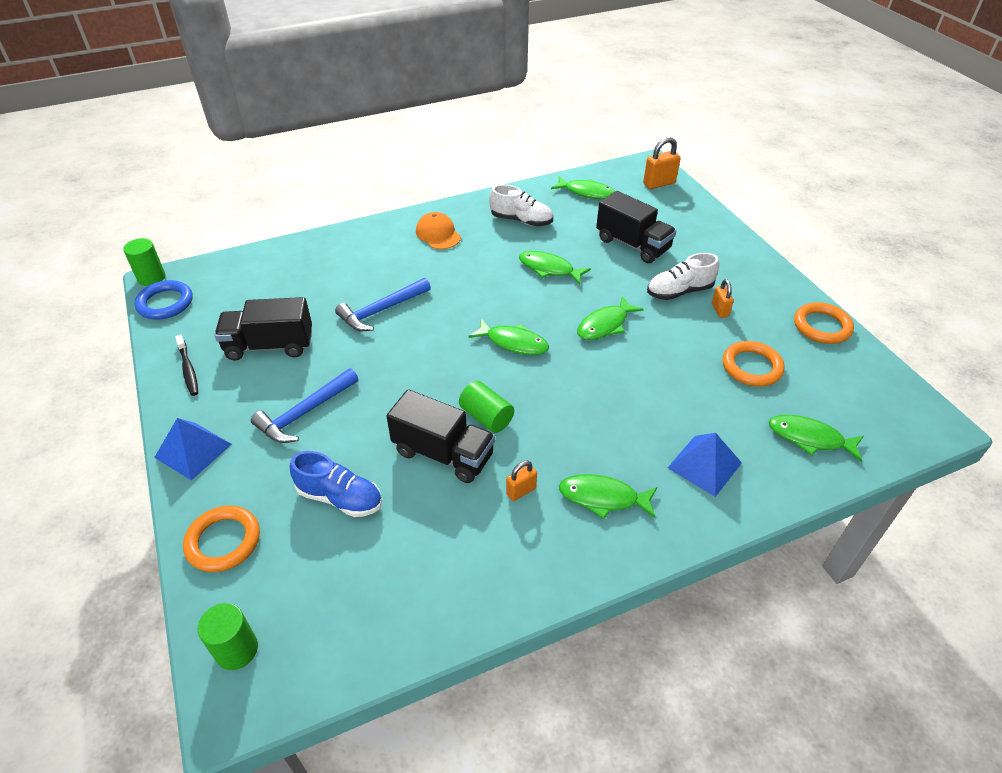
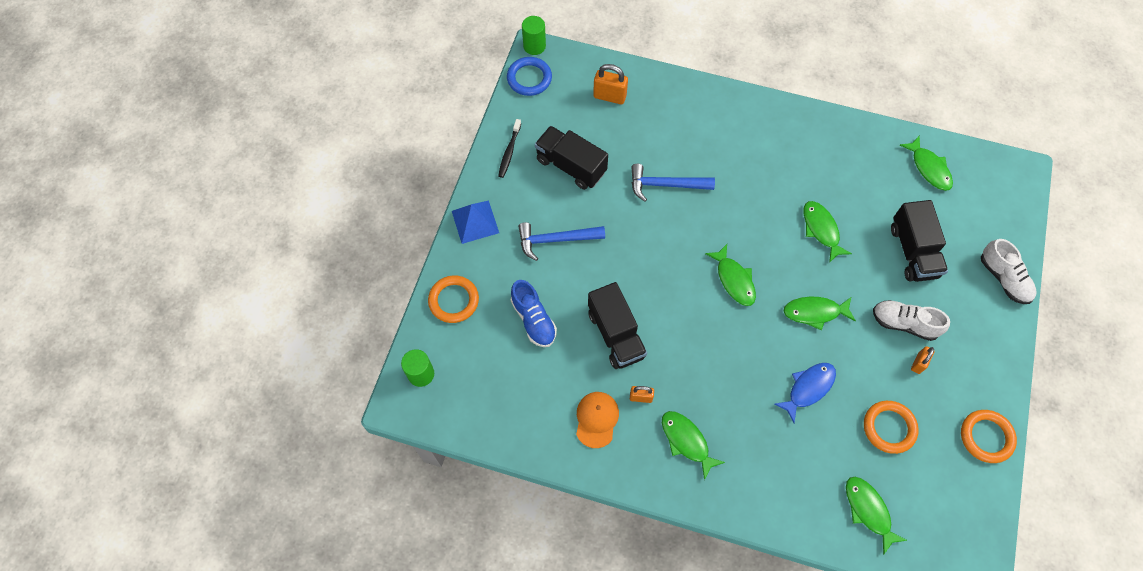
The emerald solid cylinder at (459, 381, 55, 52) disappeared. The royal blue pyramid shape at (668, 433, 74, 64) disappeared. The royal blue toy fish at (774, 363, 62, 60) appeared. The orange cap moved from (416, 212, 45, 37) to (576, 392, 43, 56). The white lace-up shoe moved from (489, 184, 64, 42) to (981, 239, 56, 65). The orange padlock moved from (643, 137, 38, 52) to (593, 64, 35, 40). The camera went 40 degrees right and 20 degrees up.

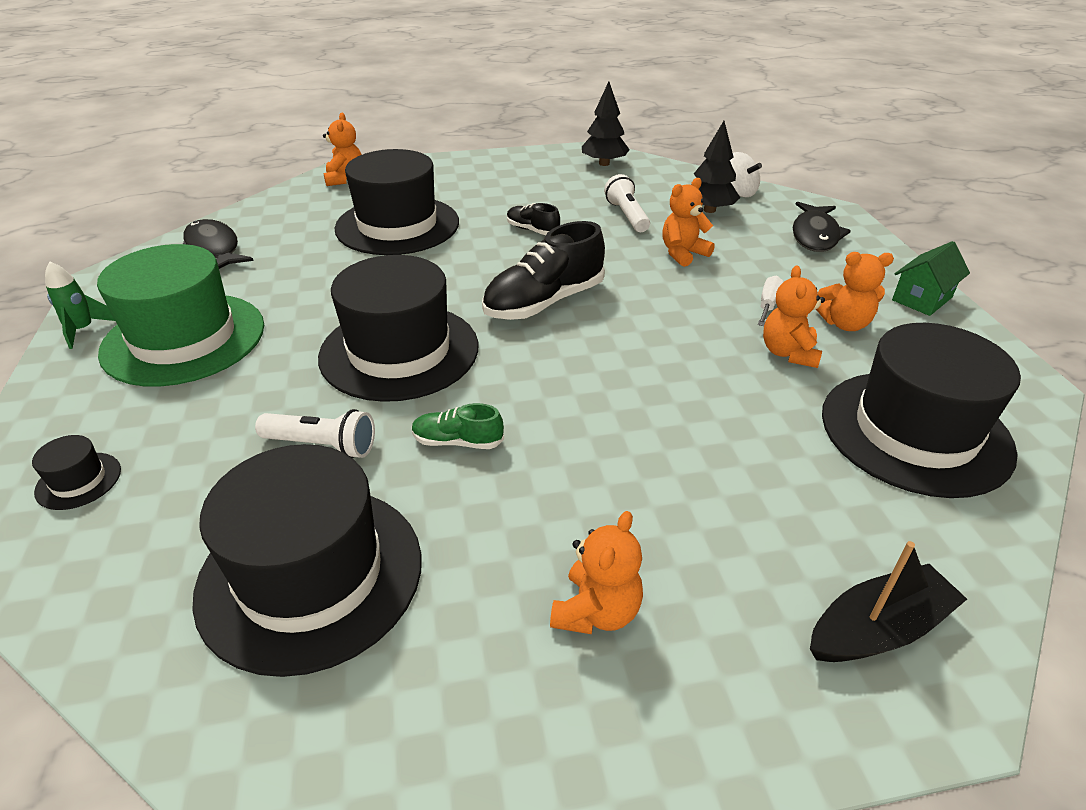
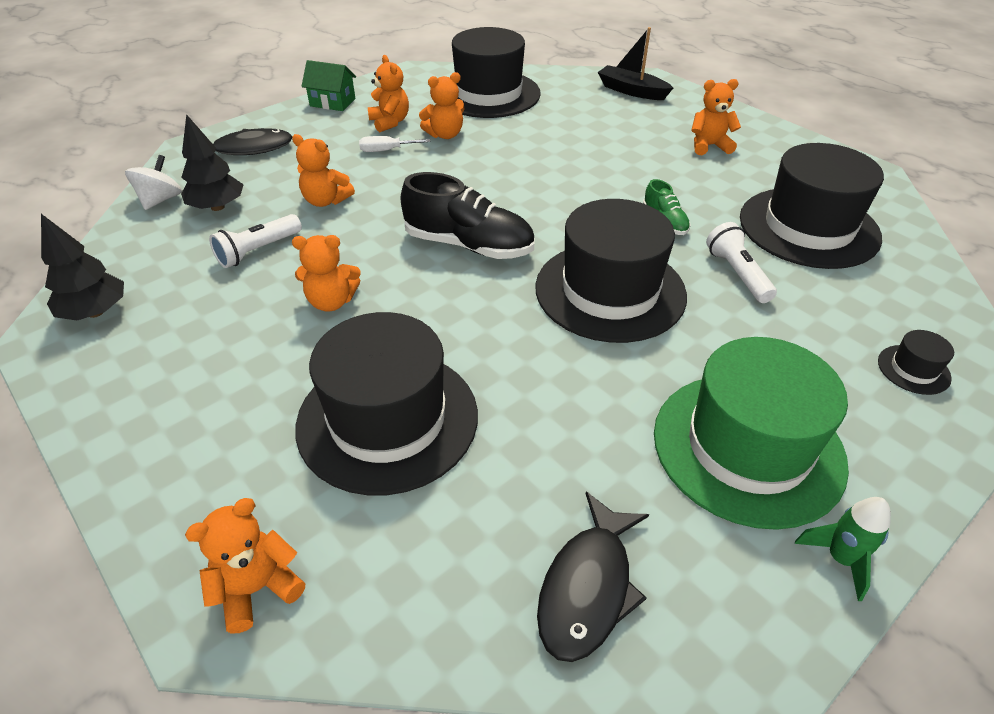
The ebony lace-up shoe at (507, 203, 53, 32) was replaced by the orange stuffed bear at (292, 235, 69, 77). The camera went 120 degrees left and 5 degrees up.

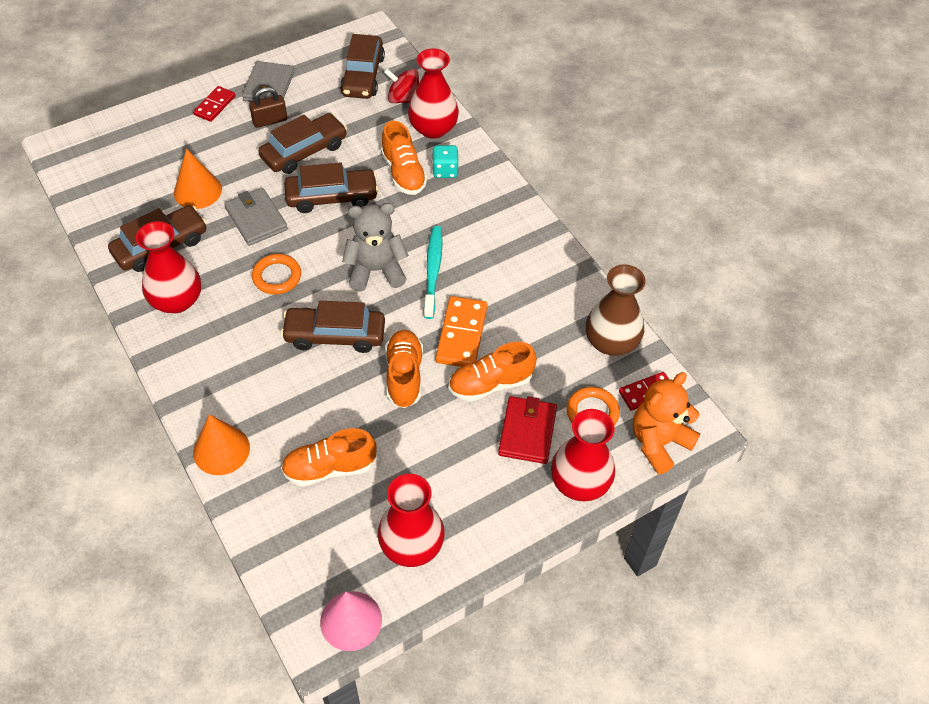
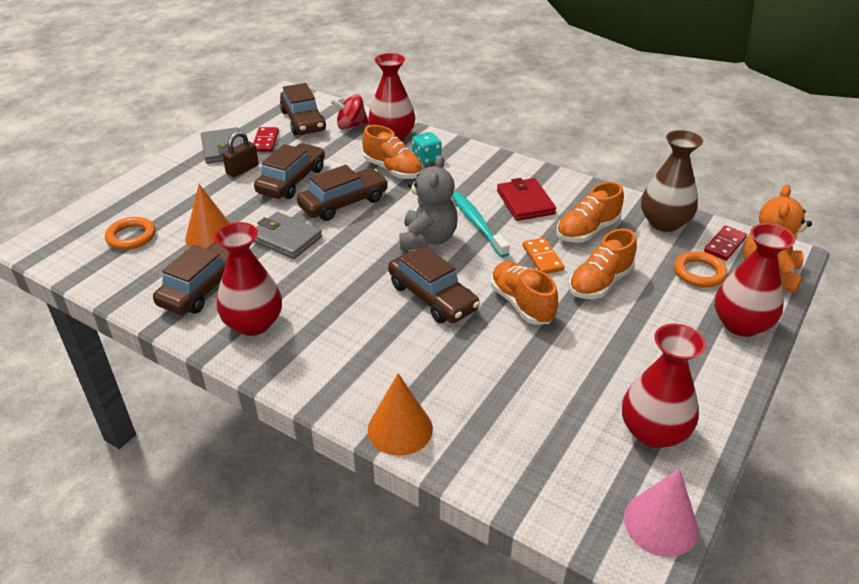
The red domino tile moved from (193, 86, 42, 36) to (253, 127, 26, 25). The orange torus moved from (252, 254, 49, 40) to (105, 217, 50, 33). The orange lace-up shoe moved from (281, 428, 96, 59) to (556, 182, 68, 61). The red wallet moved from (498, 396, 59, 68) to (497, 178, 59, 43). The russet automobile at (281, 301, 104, 52) turned 105 degrees counterclockwise. The ash-grey stuffed bear at (342, 203, 67, 88) turned 135 degrees clockwise. The orange domino tile at (436, 296, 51, 71) changed to 0.64 times the size. The camera went 25 degrees left and 15 degrees down.

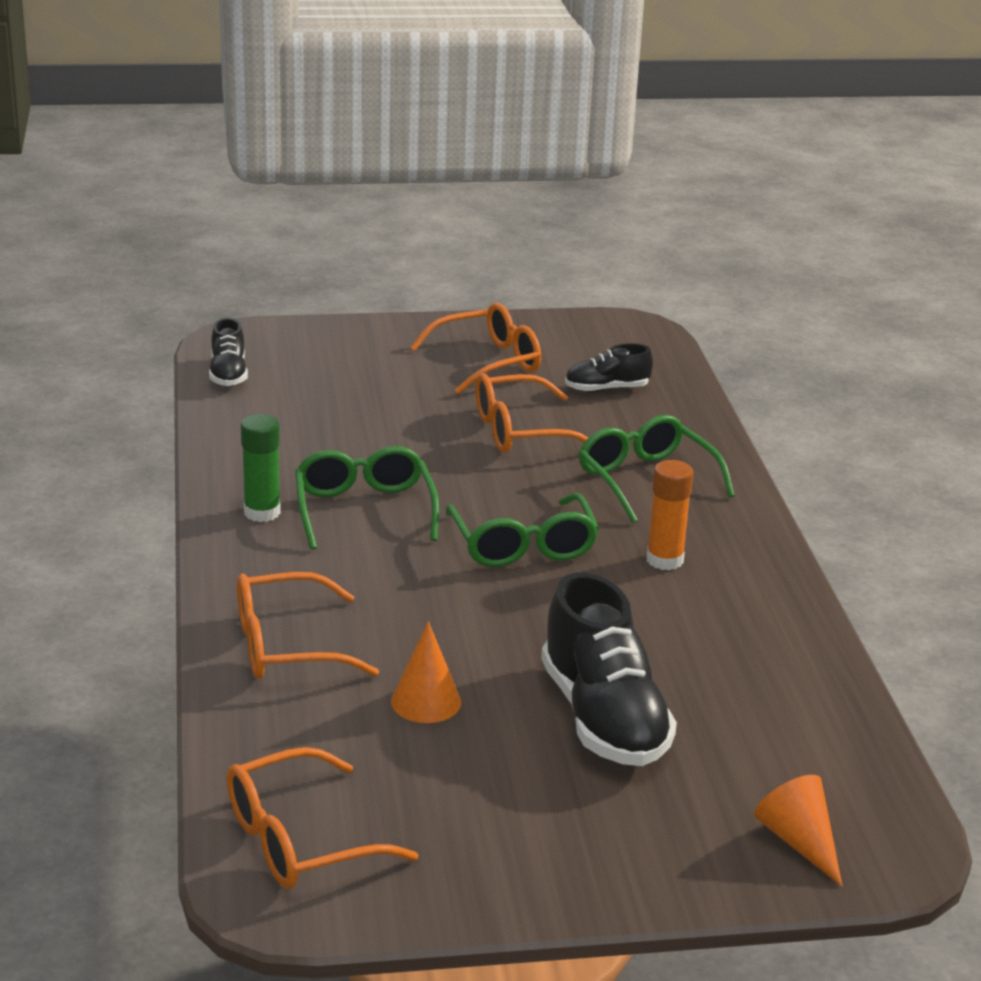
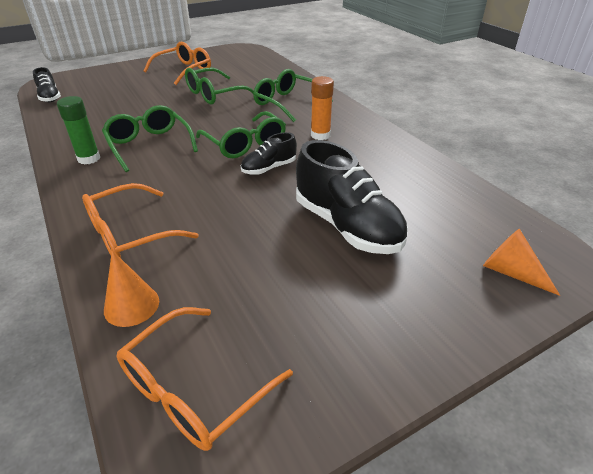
The orange cone moved from (391, 621, 70, 102) to (104, 250, 55, 77). The ebony lace-up shoe moved from (565, 343, 88, 49) to (241, 132, 56, 43). The orange spectacles at (476, 373, 112, 80) became the emerald spectacles at (185, 68, 69, 37). The camera went 20 degrees left and 10 degrees up.

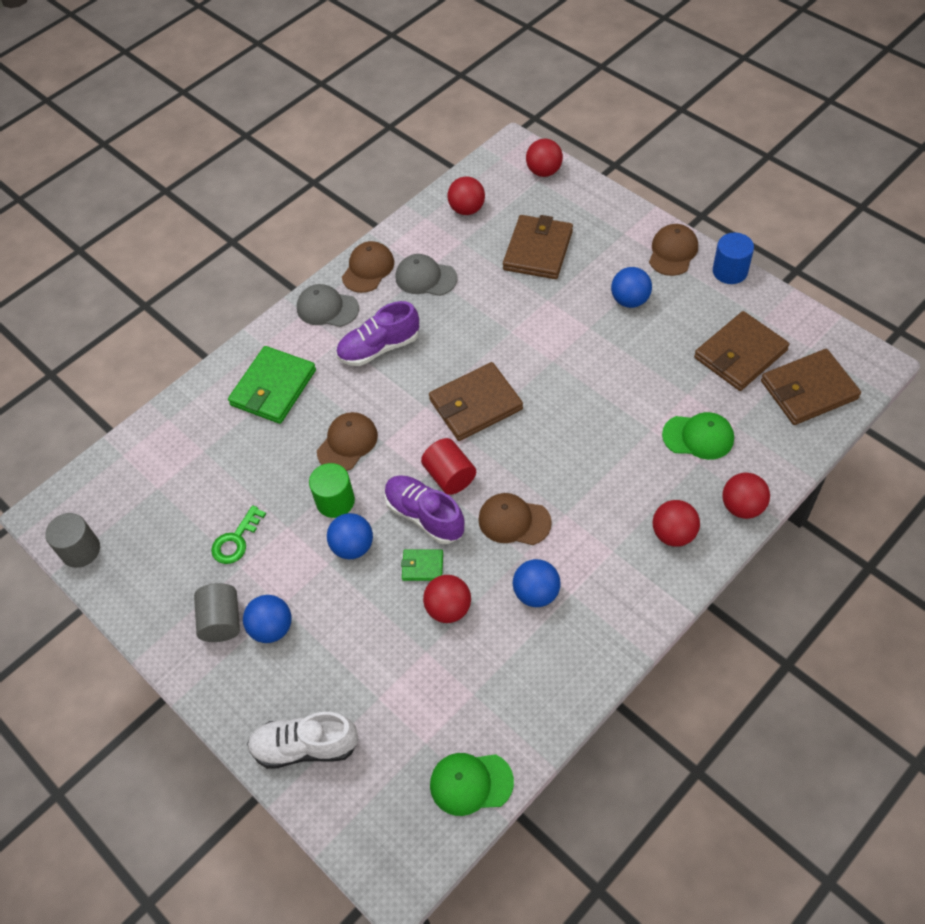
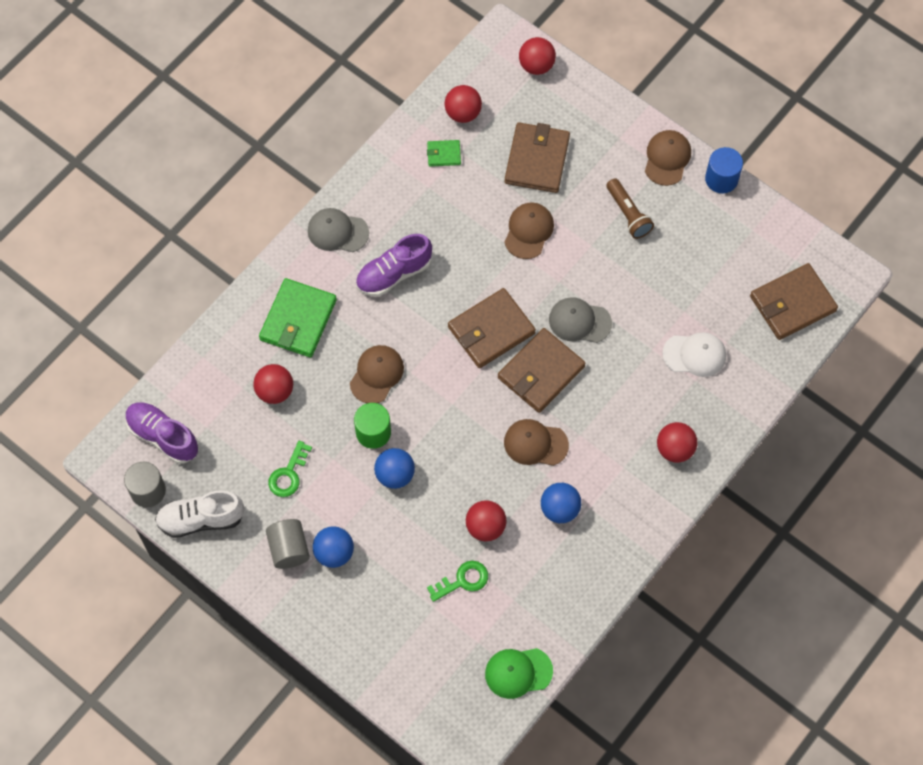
The red solid cylinder at (421, 438, 55, 57) disappeared. The emerald latchkey at (427, 561, 61, 41) appeared. The white lace-up shoe moved from (247, 712, 111, 57) to (155, 490, 89, 48). The russet cap moved from (342, 241, 52, 52) to (504, 202, 50, 57). The royal purple lace-up shoe moved from (384, 475, 81, 69) to (125, 402, 74, 62). The ash-grey cap moved from (395, 254, 62, 42) to (549, 297, 63, 46). The emerald wallet moved from (401, 549, 42, 32) to (427, 140, 34, 27). The russet wallet moved from (694, 311, 96, 80) to (498, 328, 88, 85). The red play ball moved from (722, 473, 48, 46) to (253, 364, 40, 40). The royal blue play ball at (611, 267, 41, 41) was replaced by the russet torch at (607, 178, 47, 61). The emerald cap at (662, 412, 72, 48) became the white cap at (662, 332, 64, 45). The camera went 10 degrees left and 10 degrees up.

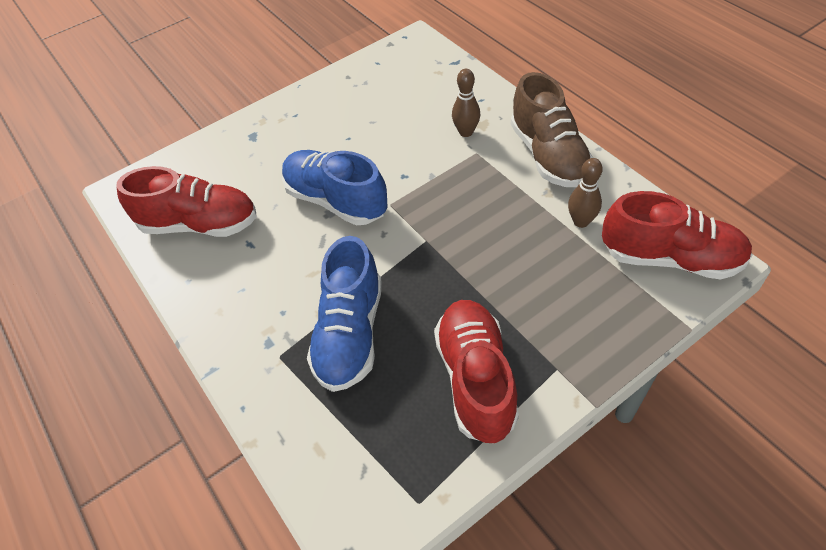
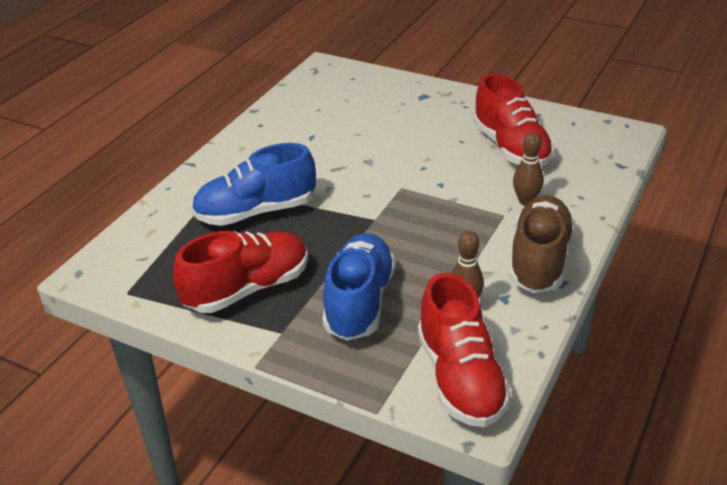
The red lace-up shoe moved from (116, 166, 141, 71) to (473, 74, 81, 93). The royal blue lace-up shoe moved from (282, 150, 105, 75) to (322, 233, 74, 108). The russet lace-up shoe at (511, 72, 82, 115) turned 150 degrees clockwise. The camera went 60 degrees right and 15 degrees down.

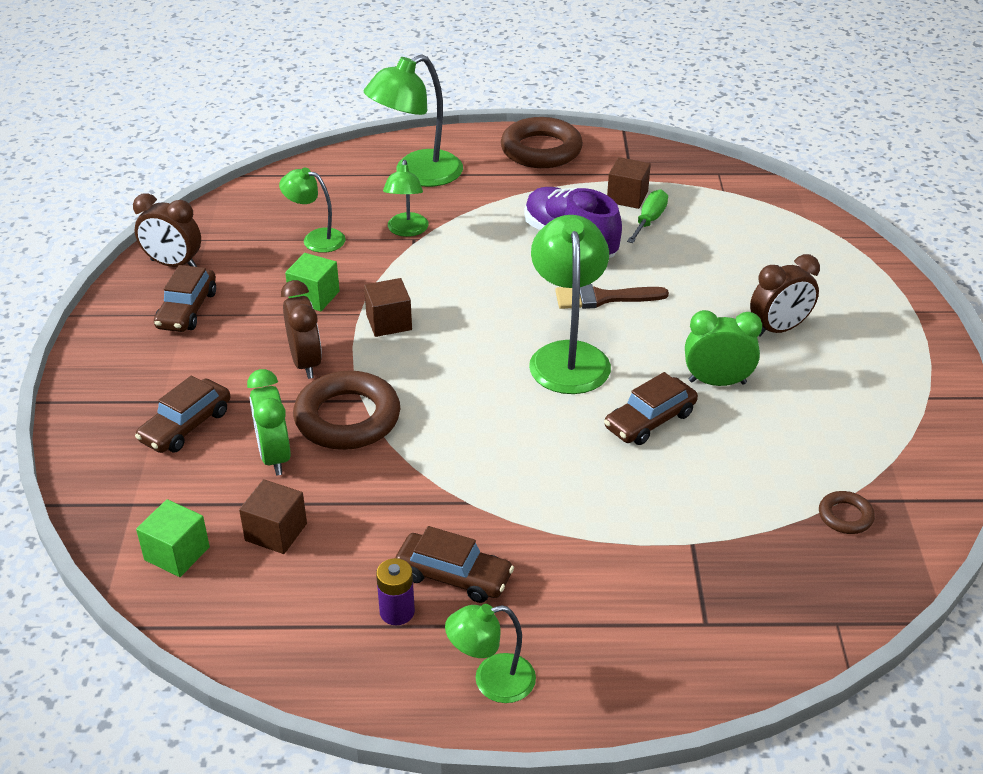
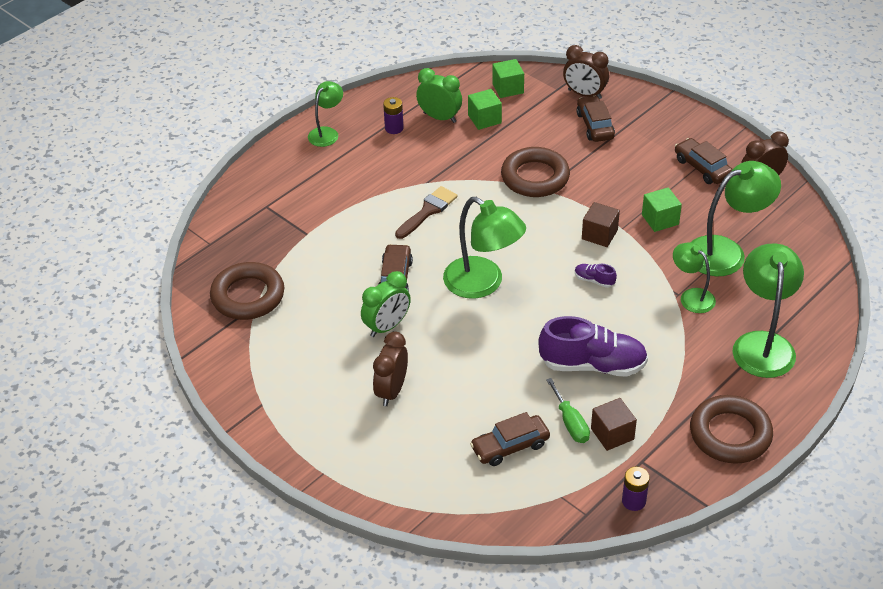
The royal purple lace-up shoe at (575, 264, 42, 24) appeared. The royal purple AA battery at (622, 467, 28, 44) appeared. The emerald bedside clock moved from (247, 369, 44, 106) to (416, 68, 46, 55). The russet bedside clock moved from (281, 280, 41, 99) to (563, 45, 46, 54). The russet automobile moved from (396, 526, 118, 77) to (470, 412, 80, 54). The russet paint brush moved from (555, 284, 114, 25) to (395, 186, 63, 53). The russet cube at (239, 479, 68, 75) became the emerald cube at (468, 89, 34, 41). The emerald desk lamp at (279, 168, 67, 85) changed to 1.73 times the size. The russet torus at (819, 491, 56, 43) changed to 2.10 times the size. The camera went 135 degrees right and 5 degrees up.

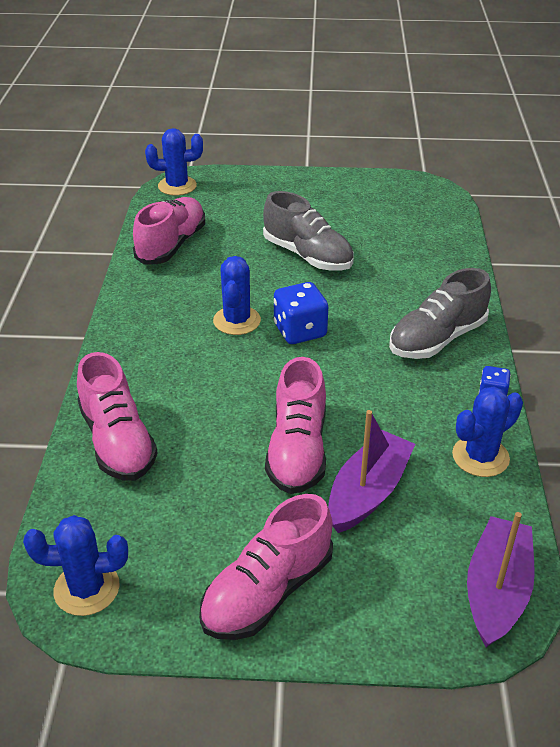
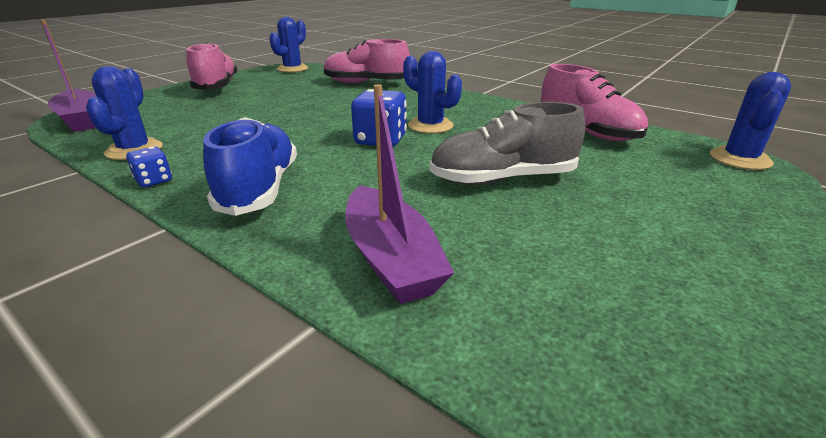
The rose-pink lace-up shoe at (265, 357, 61, 137) disappeared. The royal purple boat moved from (328, 410, 87, 123) to (345, 84, 109, 220). The ash-grey lace-up shoe at (389, 268, 102, 91) became the royal blue lace-up shoe at (203, 117, 94, 99). The camera went 125 degrees right and 10 degrees down.

